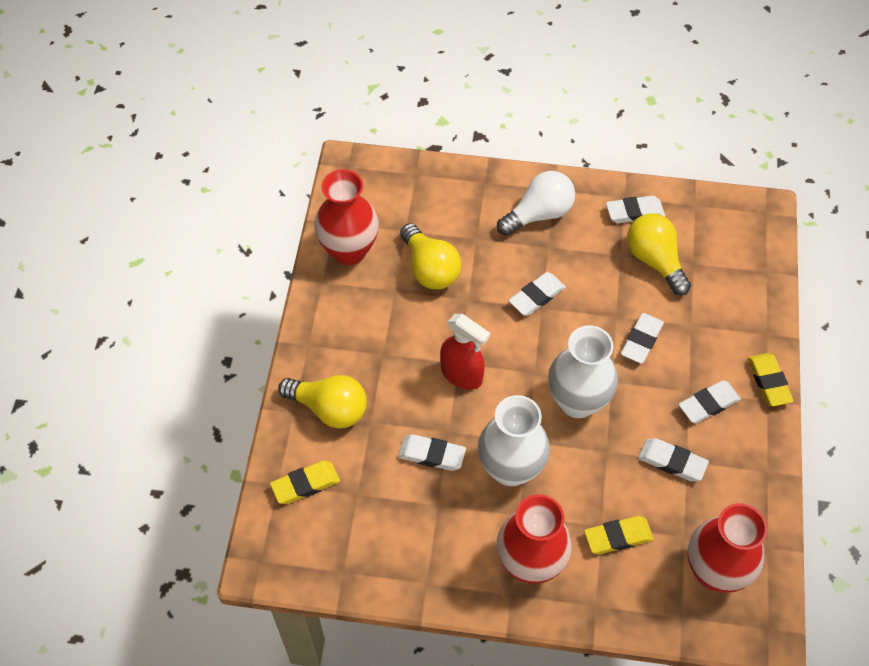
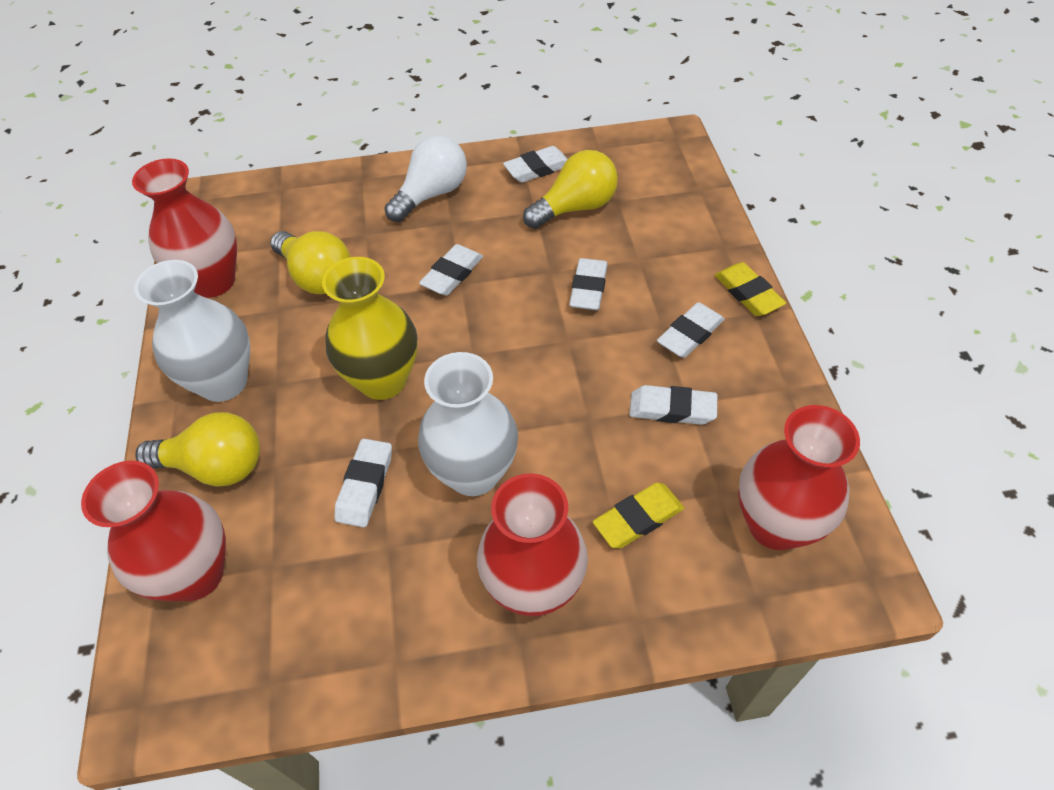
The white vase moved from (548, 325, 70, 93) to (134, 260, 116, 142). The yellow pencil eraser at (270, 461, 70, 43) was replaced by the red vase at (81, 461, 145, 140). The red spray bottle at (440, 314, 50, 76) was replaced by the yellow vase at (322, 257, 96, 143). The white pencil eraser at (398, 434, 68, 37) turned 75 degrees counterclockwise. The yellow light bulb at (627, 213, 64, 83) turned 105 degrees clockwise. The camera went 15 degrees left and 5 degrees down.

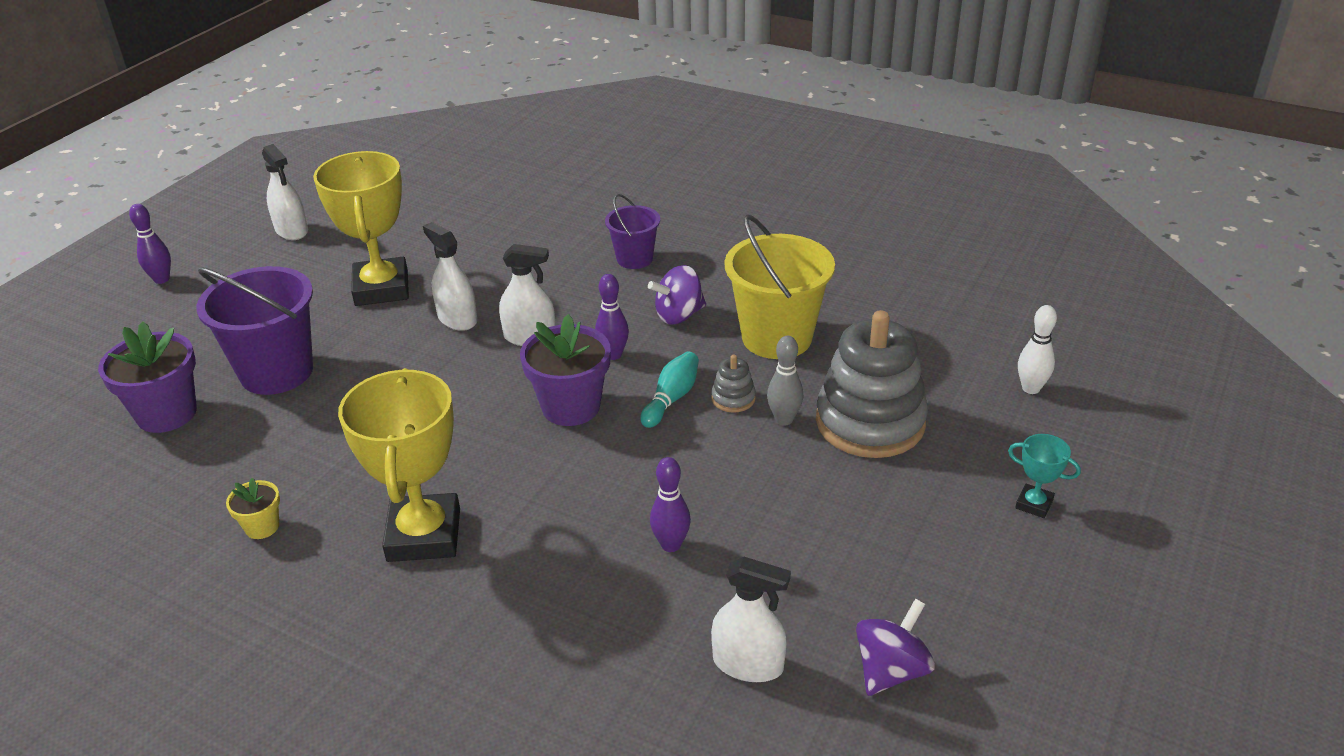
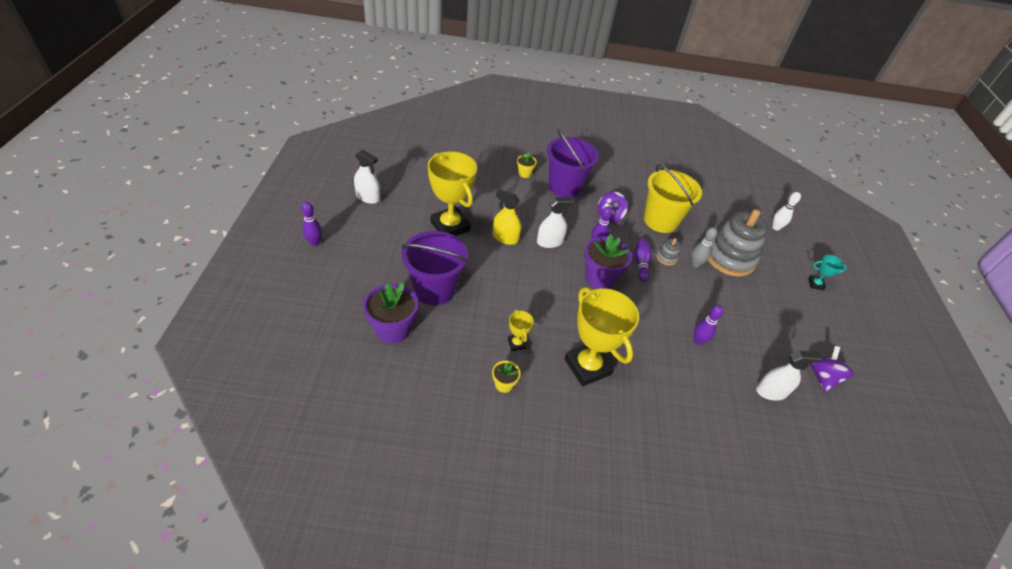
The yellow trophy at (508, 309, 26, 42) appeared. The yellow potted plant at (517, 153, 20, 25) appeared. The white spray bottle at (423, 222, 54, 109) became the yellow spray bottle at (493, 190, 28, 55). The teal skittle at (640, 351, 59, 77) became the royal purple skittle at (634, 238, 18, 44). The royal purple pail at (605, 194, 55, 75) changed to 1.76 times the size. The camera went 30 degrees left and 10 degrees up.

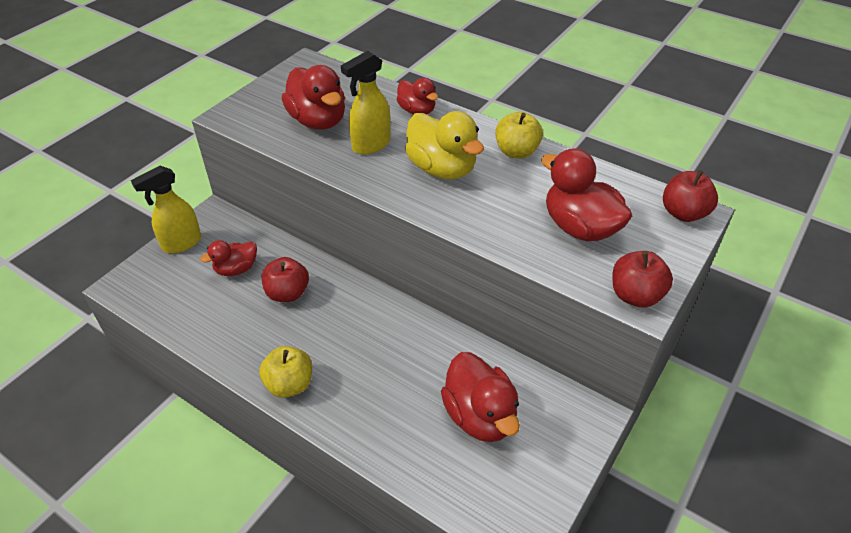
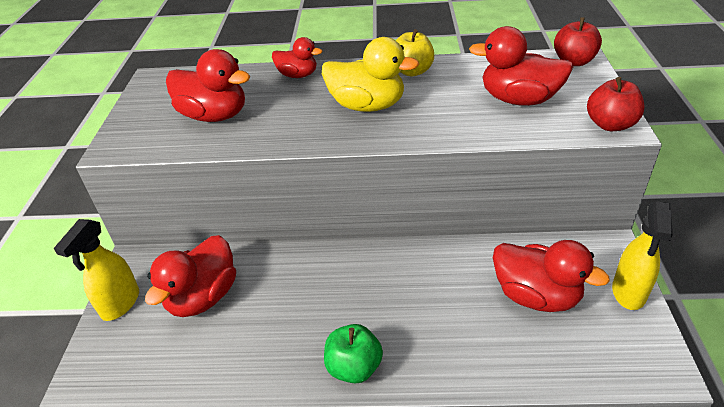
The red toy apple at (262, 257, 47, 45) disappeared. The yellow spray bottle moved from (341, 51, 50, 104) to (612, 201, 61, 109). The yellow toy apple at (259, 346, 53, 52) became the emerald toy apple at (324, 324, 59, 60). The red duck at (200, 240, 57, 36) changed to 1.65 times the size. The camera went 30 degrees left and 5 degrees down.

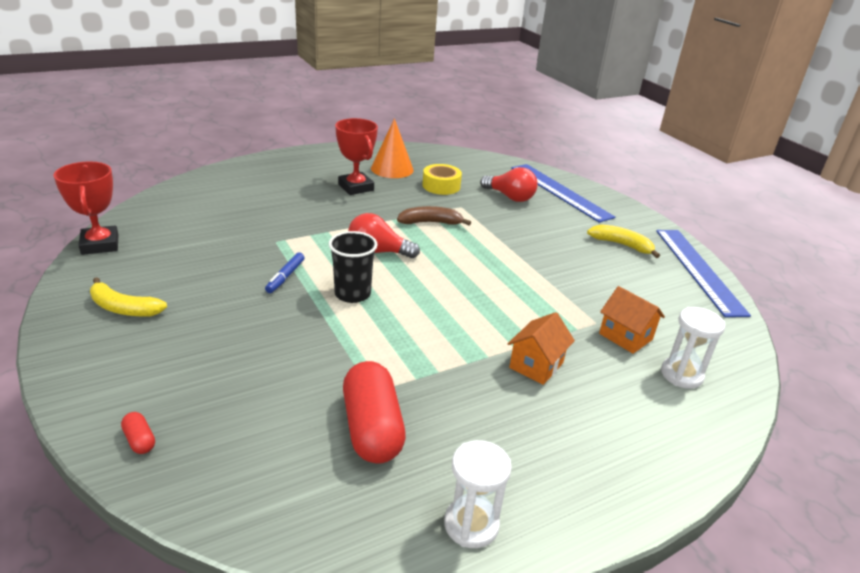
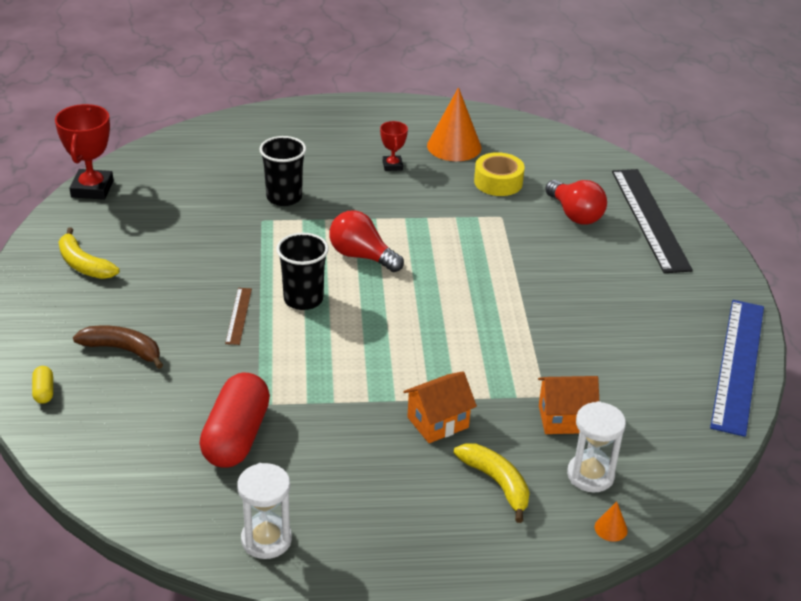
The royal blue marker at (265, 253, 40, 40) disappeared. The russet straightedge at (225, 288, 27, 57) appeared. The ebony tumbler at (259, 136, 47, 70) appeared. The orange cone at (595, 502, 33, 40) appeared. The russet toy banana moved from (397, 206, 74, 19) to (73, 326, 90, 43). The yellow toy banana moved from (587, 224, 73, 34) to (454, 443, 76, 80). The red pill shape at (121, 412, 34, 42) became the yellow pill shape at (32, 366, 21, 38). The royal blue straightedge at (511, 164, 104, 59) became the ebony straightedge at (612, 169, 81, 104). The orange cottage at (599, 286, 66, 68) turned 75 degrees counterclockwise. The red trophy at (335, 118, 43, 77) changed to 0.55 times the size. The camera went 25 degrees right and 5 degrees up.

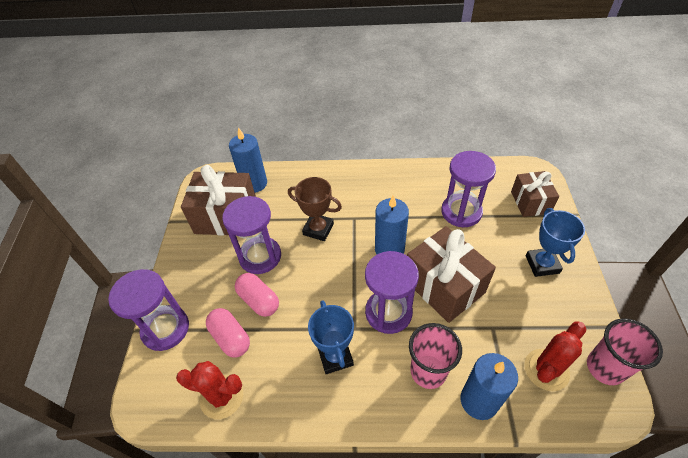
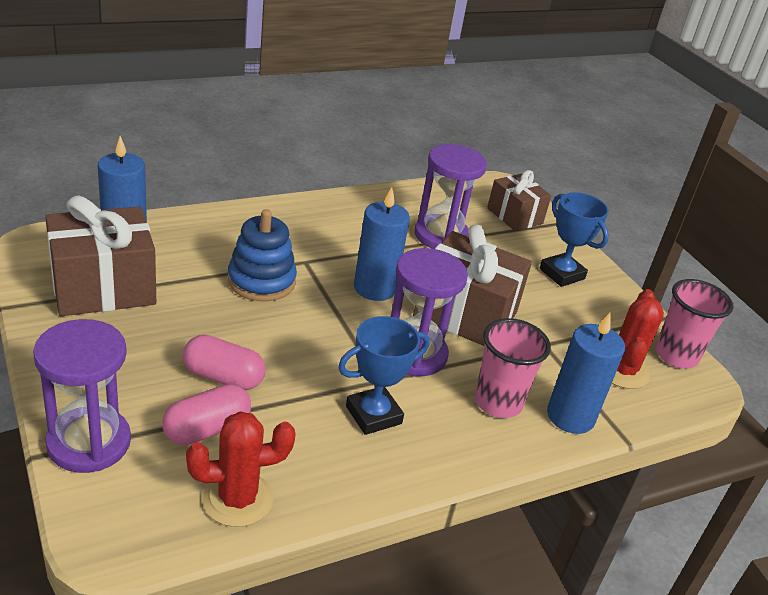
The royal purple sandglass at (222, 196, 59, 78) disappeared. The russet trophy at (288, 177, 54, 64) was replaced by the royal blue stacking rings at (228, 209, 69, 93). The rose-pink pill shape at (206, 308, 44, 49) turned 60 degrees counterclockwise. The royal blue trophy at (308, 300, 46, 74) turned 75 degrees counterclockwise. The camera went 35 degrees left and 15 degrees down.

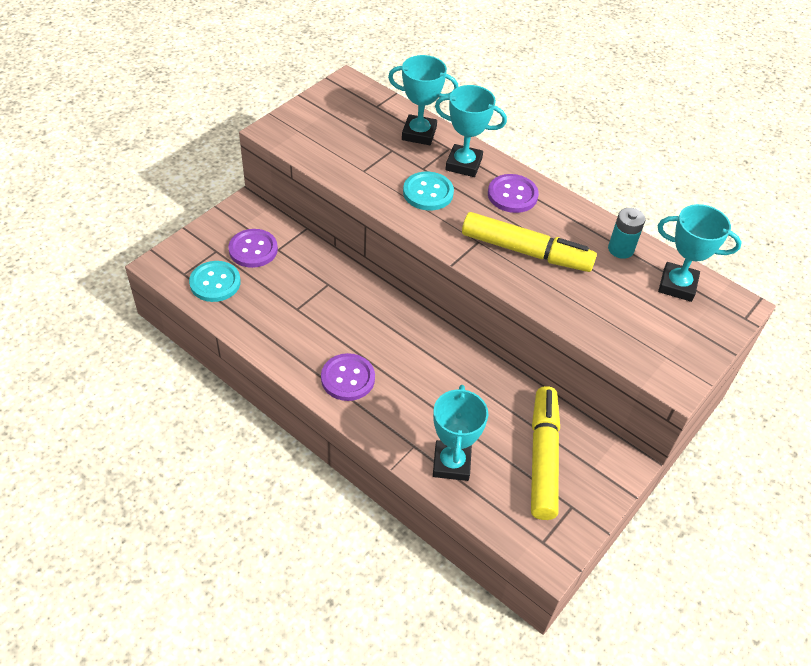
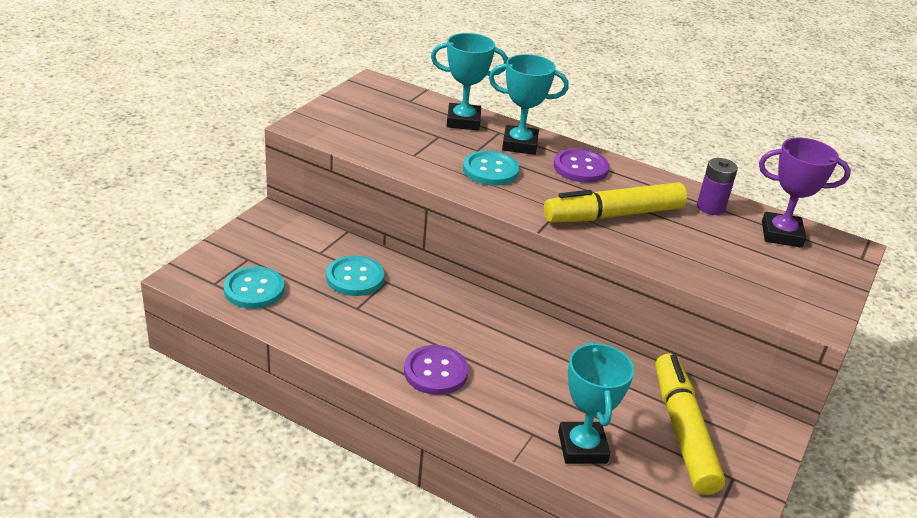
The royal purple sewing button at (228, 229, 50, 39) disappeared. The teal sewing button at (326, 255, 58, 41) appeared. The teal AA battery at (608, 208, 37, 51) became the royal purple AA battery at (697, 158, 41, 57). The teal trophy at (658, 204, 84, 98) became the royal purple trophy at (759, 138, 92, 110). The yellow marker at (462, 212, 135, 60) turned 150 degrees clockwise. The camera went 10 degrees left and 15 degrees down.

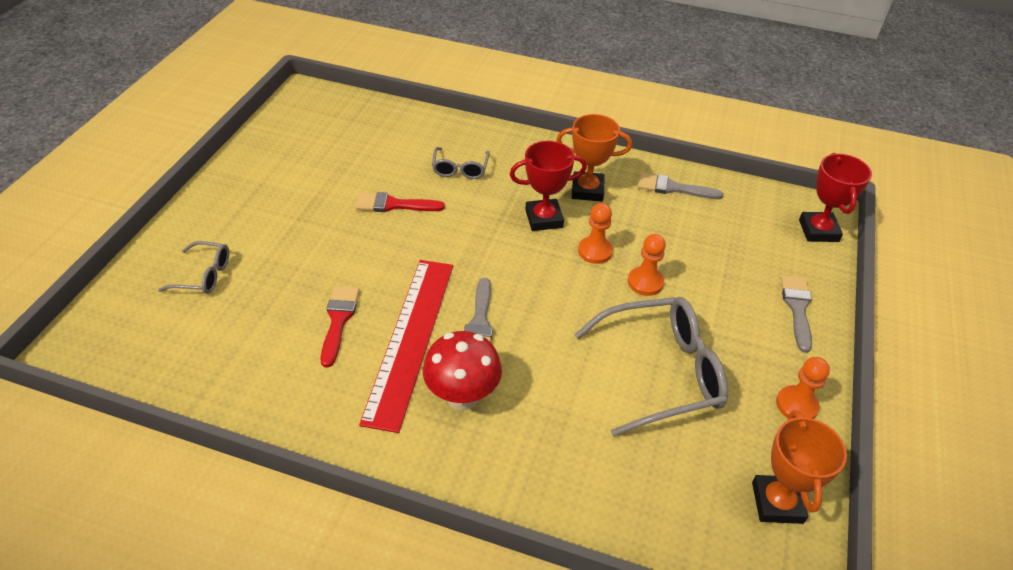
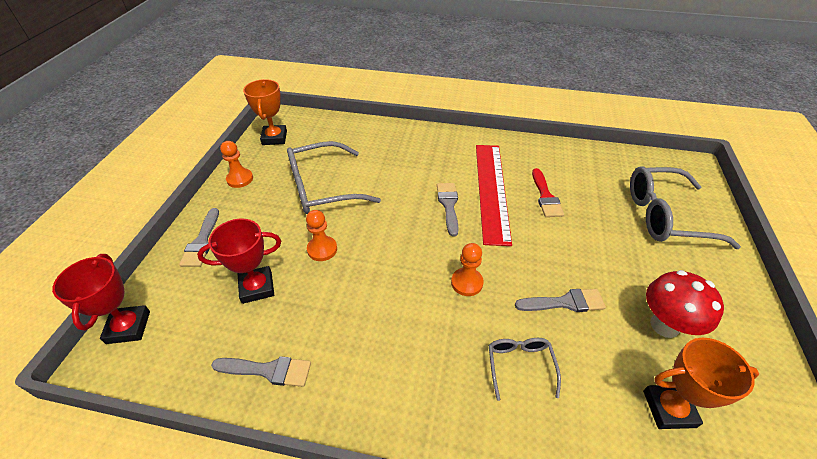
The red fungus moved from (423, 331, 79, 80) to (646, 270, 78, 68). The red trophy moved from (510, 141, 77, 90) to (197, 219, 84, 85). The orange trophy moved from (556, 114, 76, 88) to (643, 338, 116, 91). The orange chess pawn moved from (578, 203, 35, 61) to (451, 243, 33, 53). The red paint brush at (356, 192, 89, 20) became the ash-grey paint brush at (515, 289, 91, 23). The ash-grey spectacles at (158, 241, 71, 53) changed to 1.96 times the size. The camera went 175 degrees right and 0 degrees up.

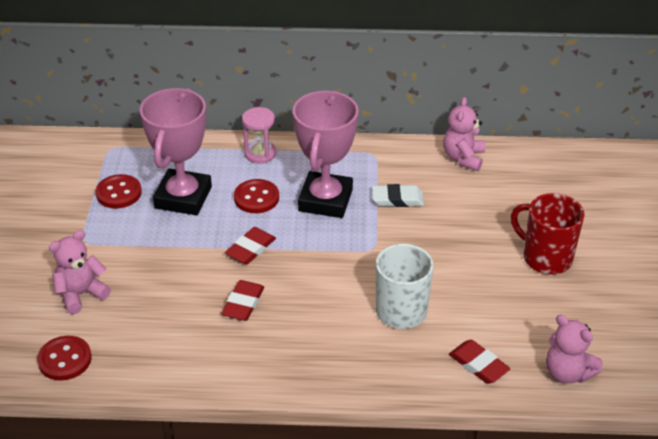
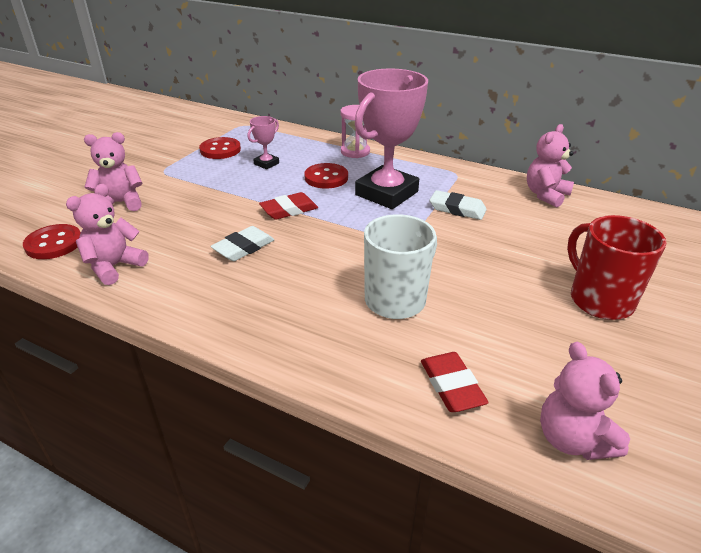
The rose-pink stuffed bear at (66, 184, 83, 101) appeared. The red pencil eraser at (221, 280, 43, 41) became the white pencil eraser at (210, 226, 64, 35). The rose-pink trophy at (140, 88, 72, 127) changed to 0.43 times the size. The camera went 25 degrees right and 5 degrees down.

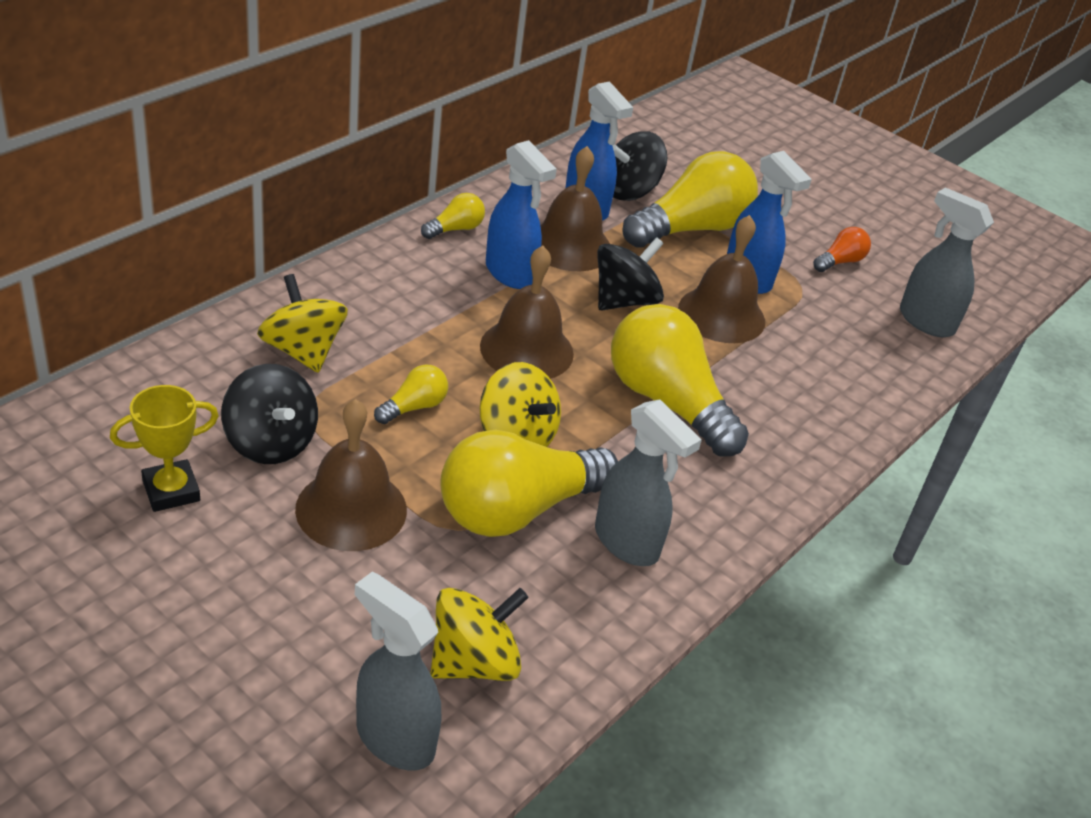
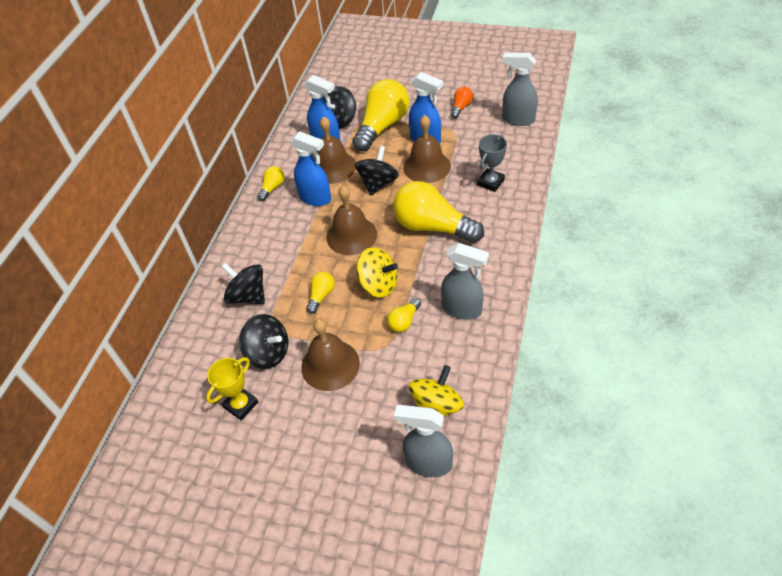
The ash-grey trophy at (477, 134, 30, 58) appeared. The yellow toy top at (257, 274, 91, 98) became the ebony toy top at (221, 263, 44, 41). The yellow light bulb at (441, 430, 177, 107) changed to 0.45 times the size. The camera went 15 degrees left and 10 degrees up.

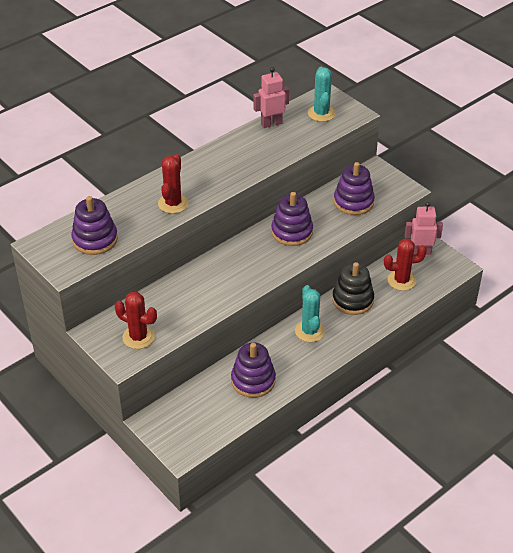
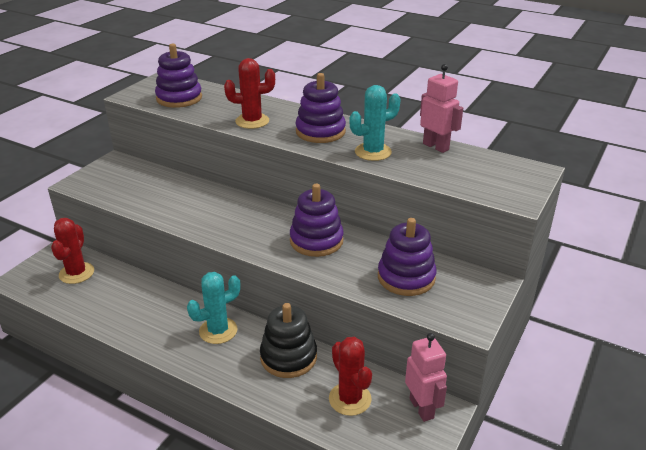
The red saguaro cactus moved from (115, 292, 42, 57) to (51, 218, 43, 66). The royal purple stacking rings moved from (231, 342, 45, 56) to (296, 73, 50, 70). The teal saguaro cactus moved from (308, 67, 28, 55) to (349, 85, 52, 76). The camera went 70 degrees right and 10 degrees down.

